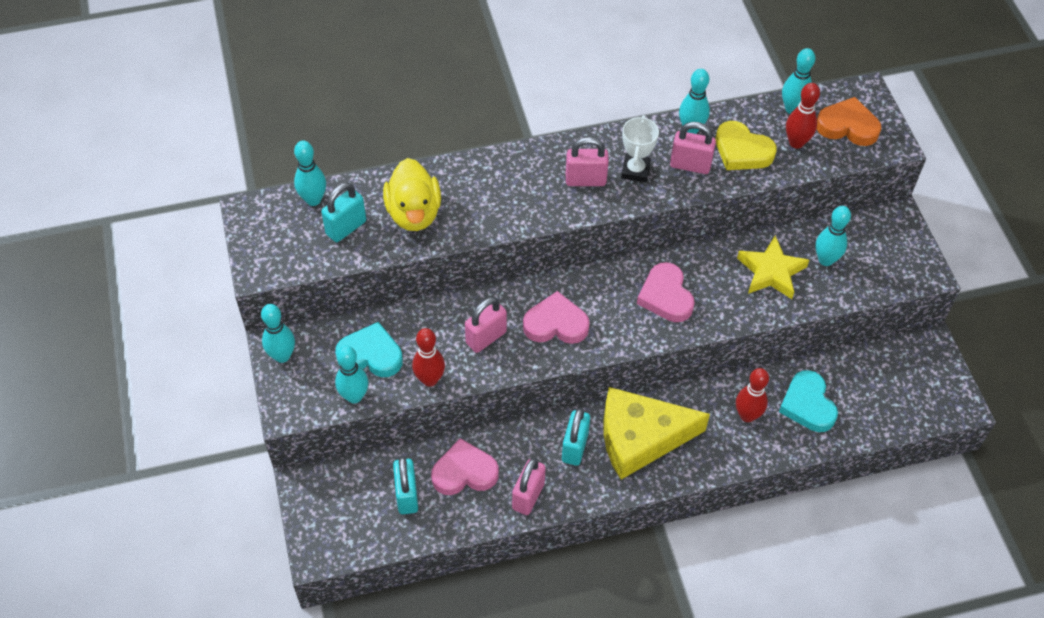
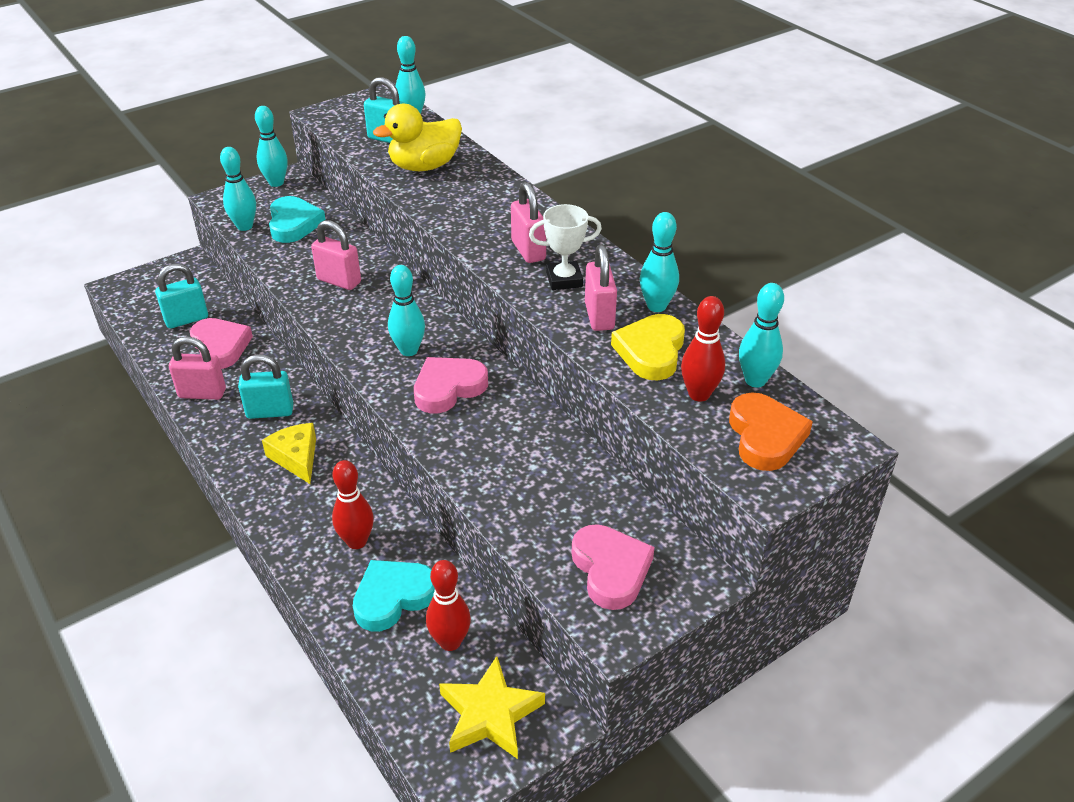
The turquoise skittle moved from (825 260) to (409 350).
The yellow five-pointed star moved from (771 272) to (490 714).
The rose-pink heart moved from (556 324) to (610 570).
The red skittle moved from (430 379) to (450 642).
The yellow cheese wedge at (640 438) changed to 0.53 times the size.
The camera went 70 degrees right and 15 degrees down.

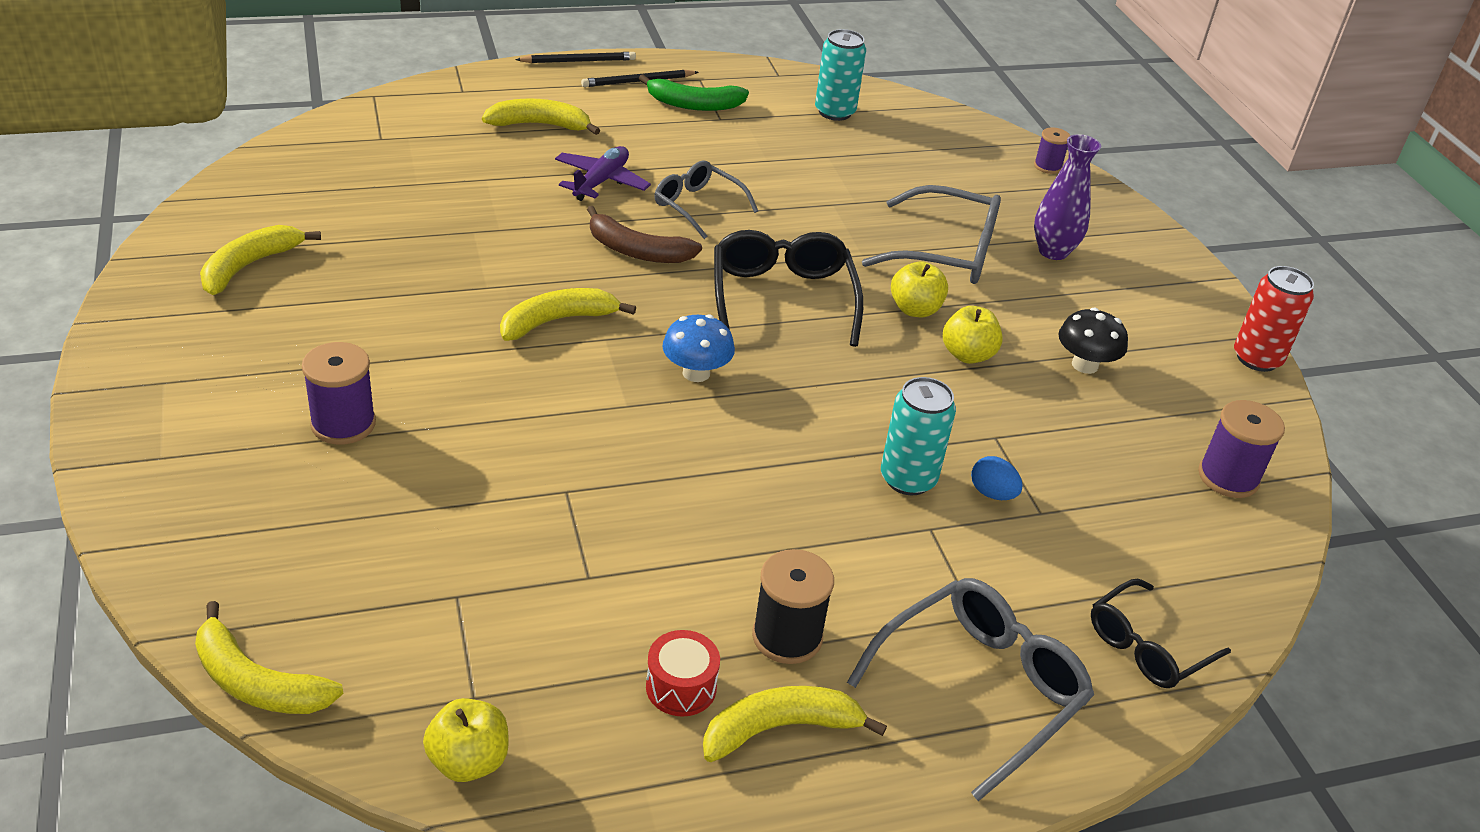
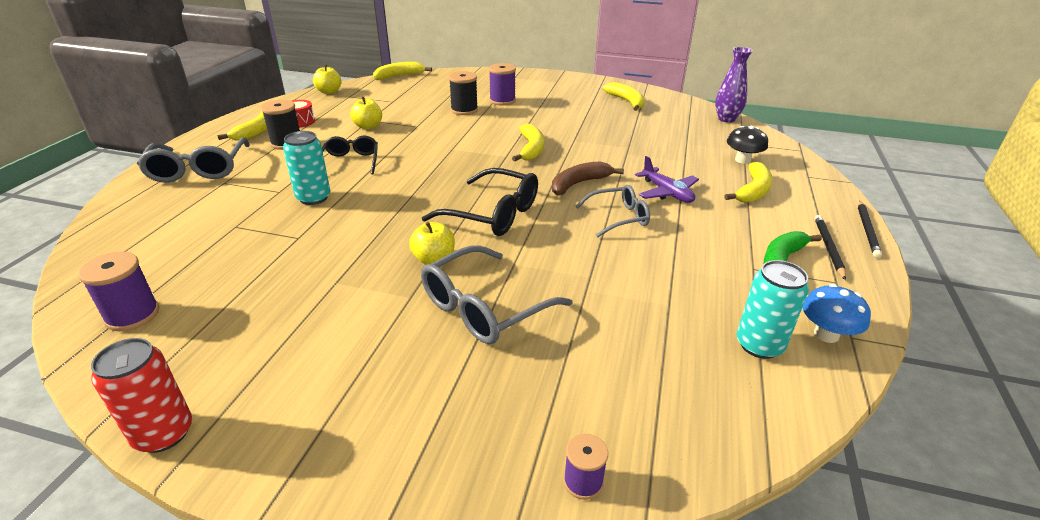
The royal purple flower vase moved from (1053 251) to (726 119).
The yellow apple fruit moved from (967 355) to (368 126).
The black fungus moved from (1084 365) to (742 160).
The cobalt fungus moved from (696 373) to (826 334).
The cobalt egg at (992 493) disappeared.
The black spectacles moved from (1147 646) to (351 162).
The black reel of thread at (464 110) appeared.
The camera went 125 degrees right and 5 degrees down.

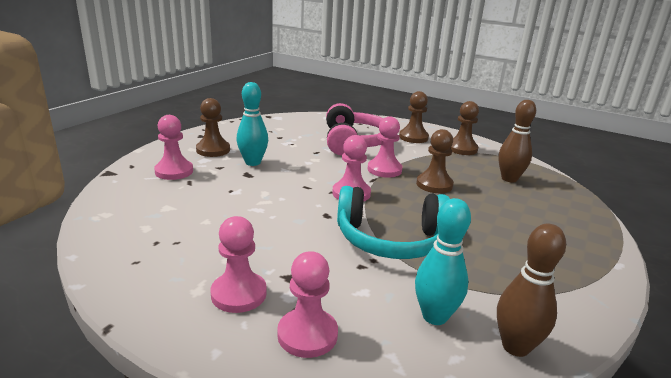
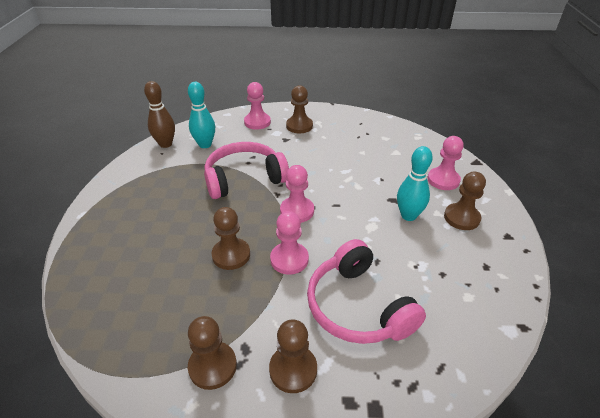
The dark brown skittle at (509 179) disappeared.
The turquoise over-ear headphones at (391 239) became the rose-pink over-ear headphones at (244 179).
The rose-pink game pawn at (239 294) became the dark brown game pawn at (299 126).
The camera went 155 degrees right and 15 degrees up.

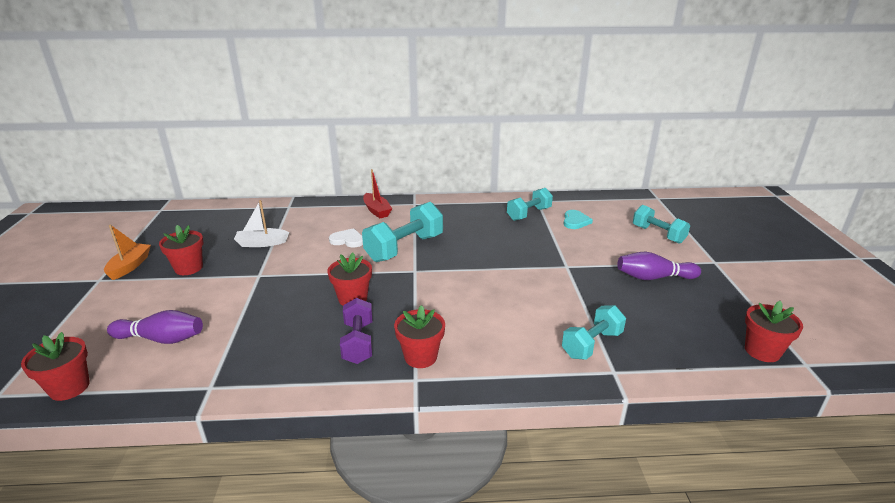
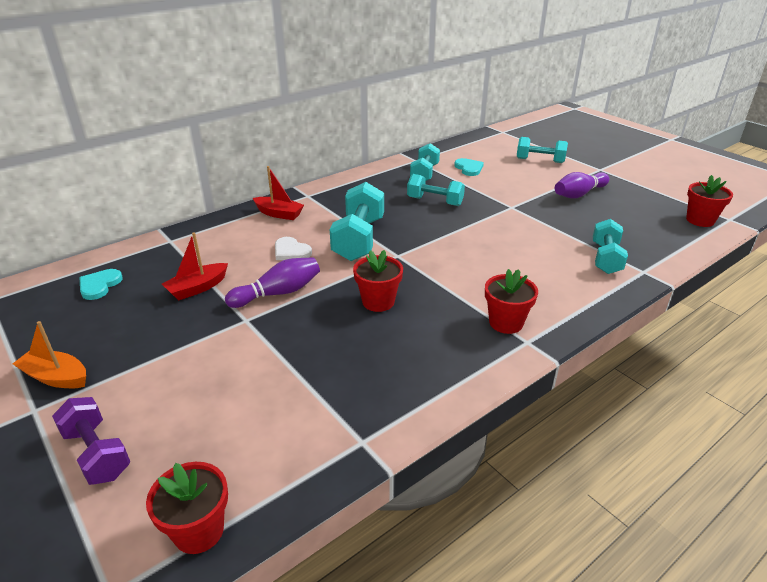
The white boat at (261 243) became the red boat at (197 288).
The orange boat at (130 266) turned 45 degrees counterclockwise.
The red plant pot at (188 268) disappeared.
The white heart at (347 240) turned 120 degrees counterclockwise.
The royal purple free weight moved from (358 342) to (97 453).
The royal purple skittle moved from (161 339) to (278 293).
The turquoise free weight at (435 201) appeared.
The turquoise heart at (99 285) appeared.
The camera went 35 degrees left and 5 degrees up.

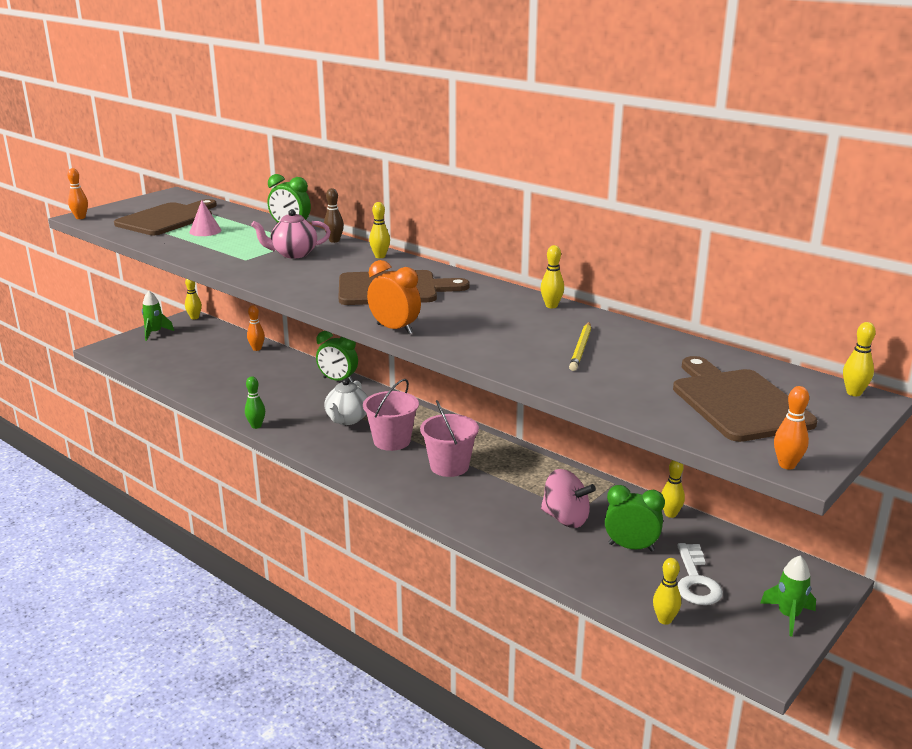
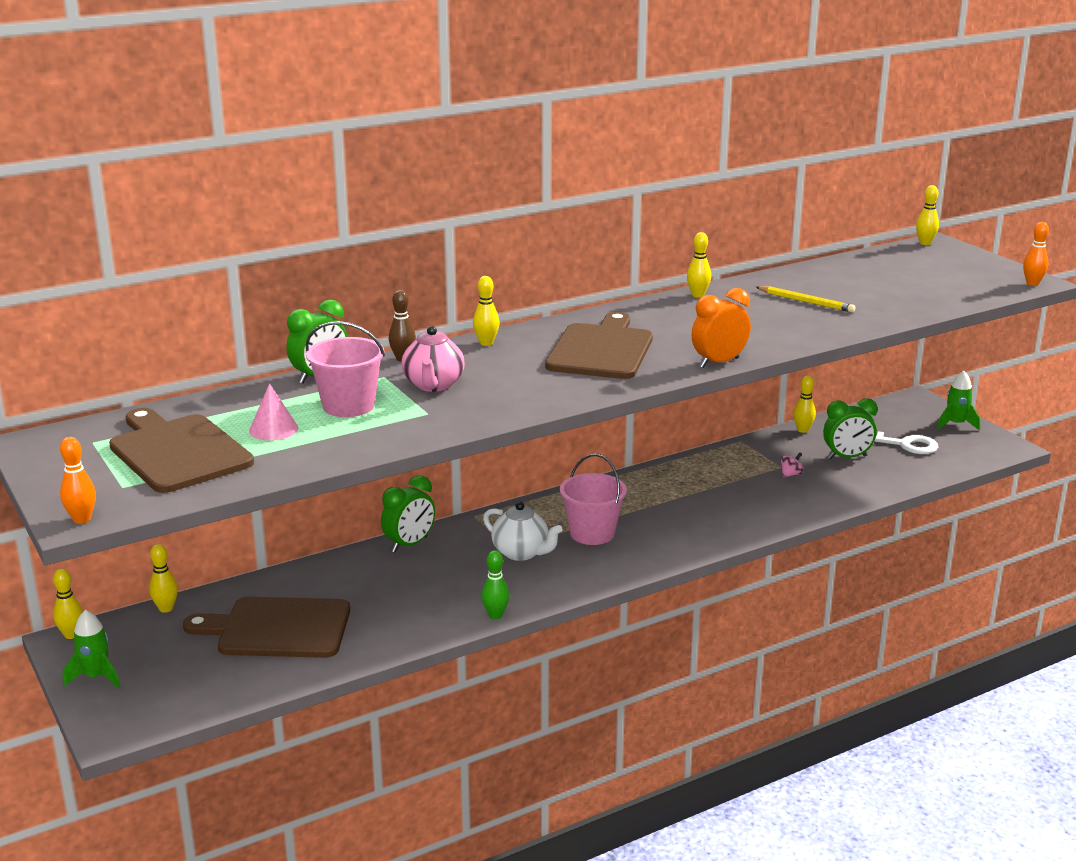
The orange skittle at (257 349) disappeared.
The dark brown bread board moved from (737 402) to (278 628).
The rose-pink bucket moved from (449 466) to (348 406).
The rose-pink toy top at (565 518) changed to 0.46 times the size.
The leaf-green bedside clock at (631 547) turned 135 degrees counterclockwise.
The yellow skittle moved from (664 620) to (166 608).
The camera went 70 degrees left and 0 degrees up.

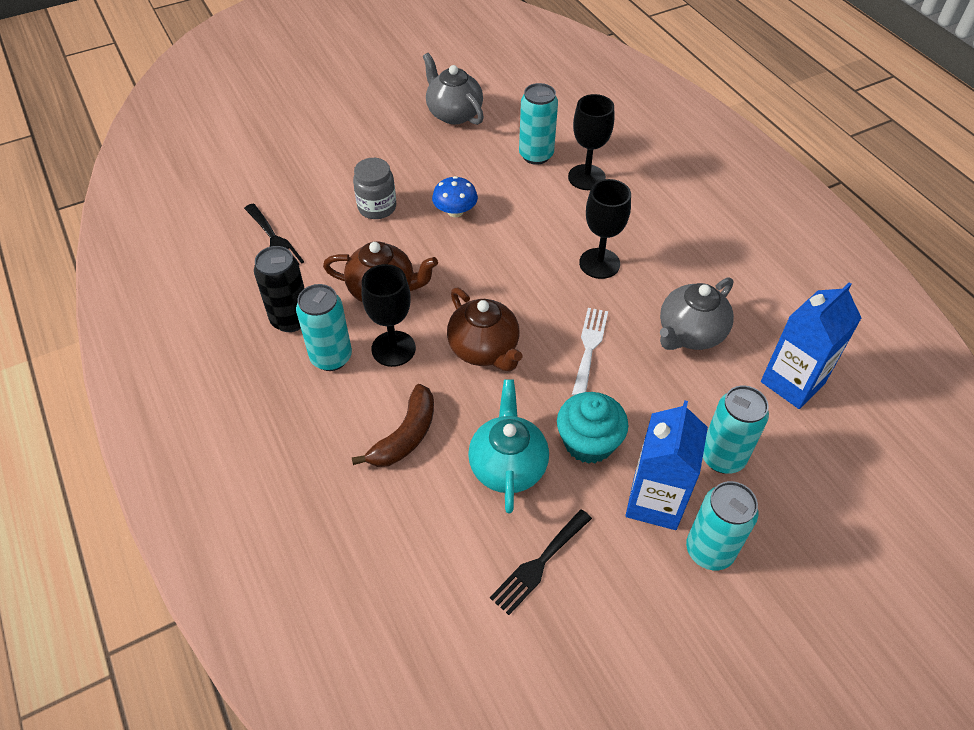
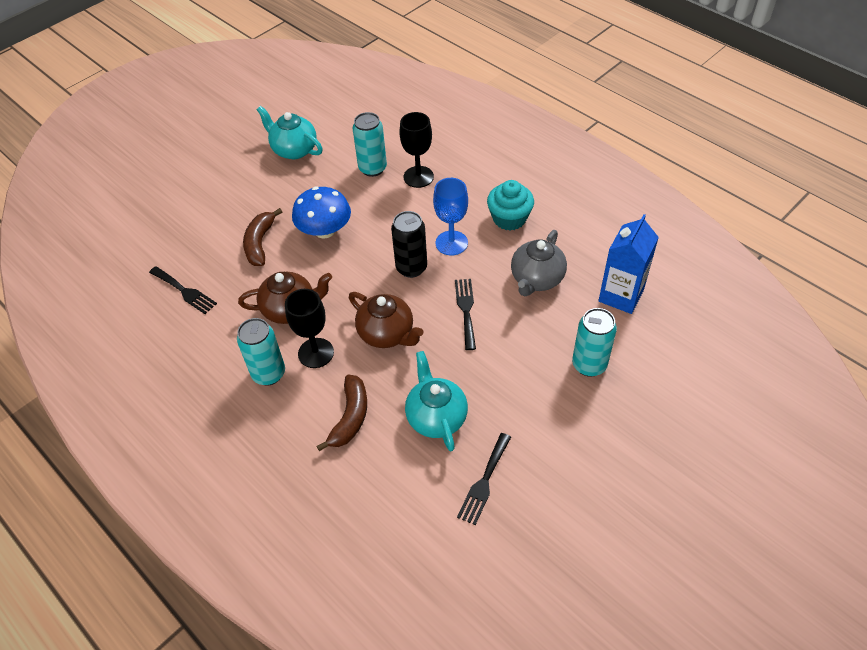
The grey china teapot at (454 113) became the turquoise china teapot at (294 150).
The grey preserve jar at (377 207) was replaced by the dark brown toy banana at (260 243).
The cobalt fungus at (455 211) changed to 1.56 times the size.
The black goblet at (599 263) became the cobalt goblet at (451 243).
The black can moved from (291 319) to (411 268).
The white dinner fork at (589 347) became the black dinner fork at (466 310).
The turquoise cupcake moved from (588 442) to (509 218).
The cobalt carton at (655 501) disappeared.
The turquoise can at (709 550) disappeared.
The camera went 15 degrees left and 0 degrees up.

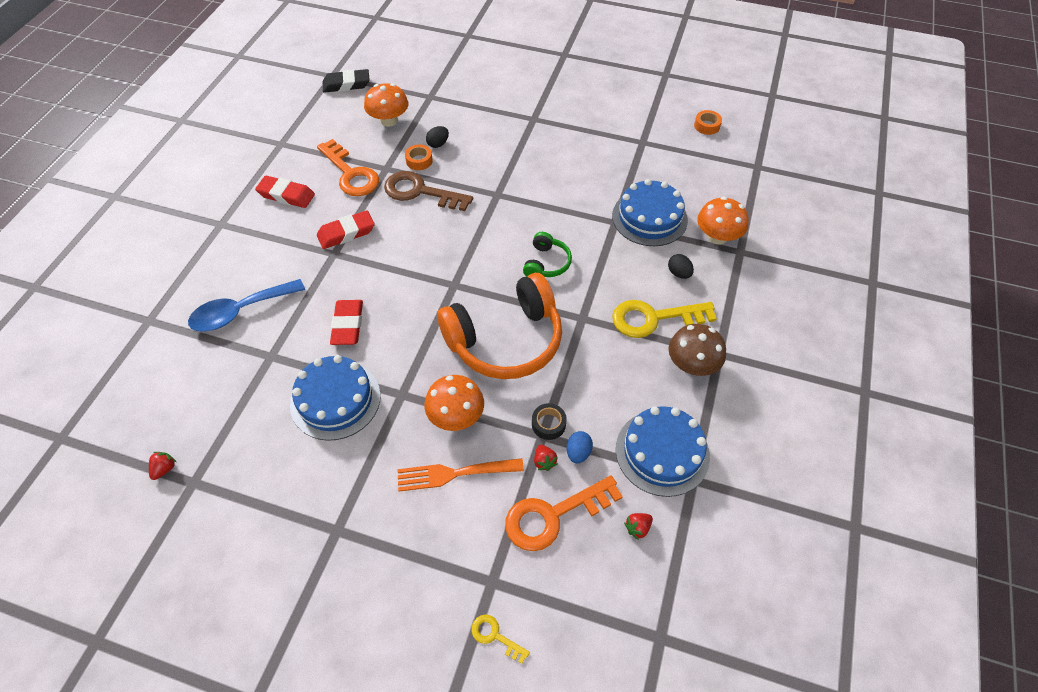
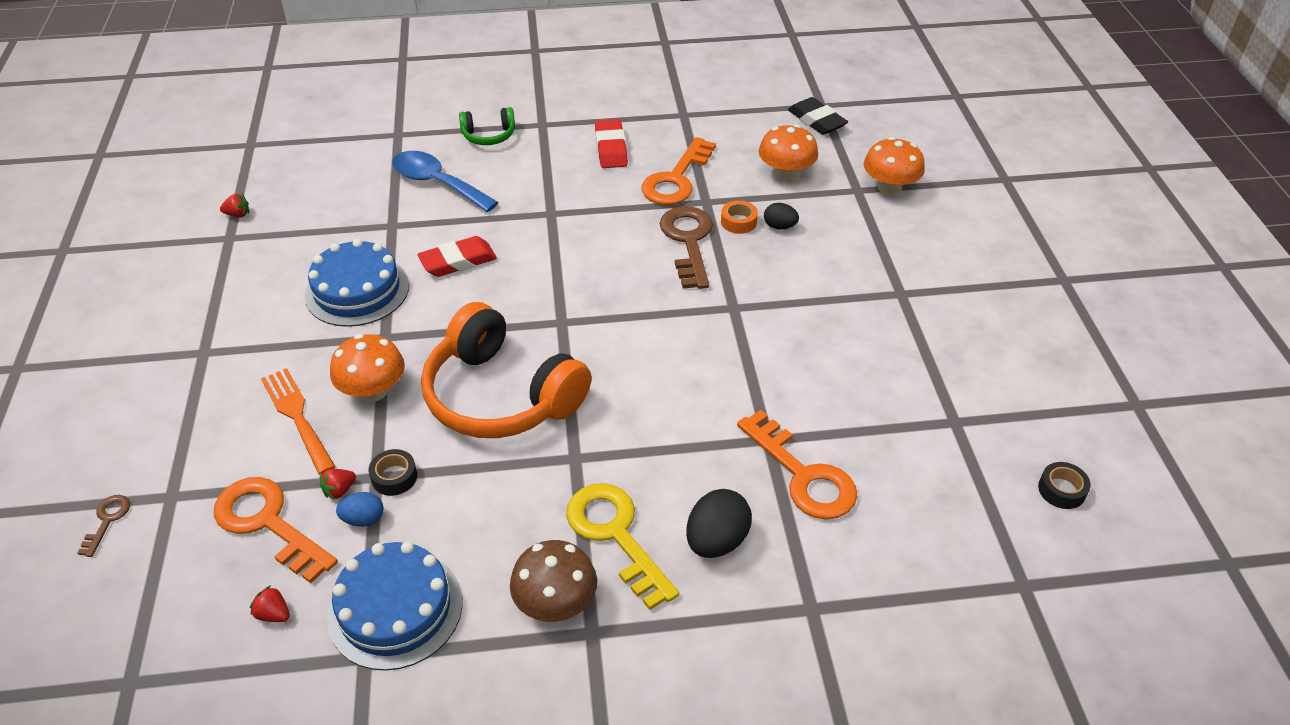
The orange roll of tape at (707 126) became the black roll of tape at (1061 490).
The cobalt cake at (649 218) was replaced by the orange door key at (803 475).
The orange fungus moved from (717 237) to (889 188).
The red gum eraser at (346 233) disappeared.
The leaf-green over-ear headphones moved from (546 263) to (489 135).
The black egg at (679 273) changed to 1.70 times the size.
The yellow door key at (495 636) became the dark brown door key at (107 520).
The camera went 65 degrees right and 10 degrees down.

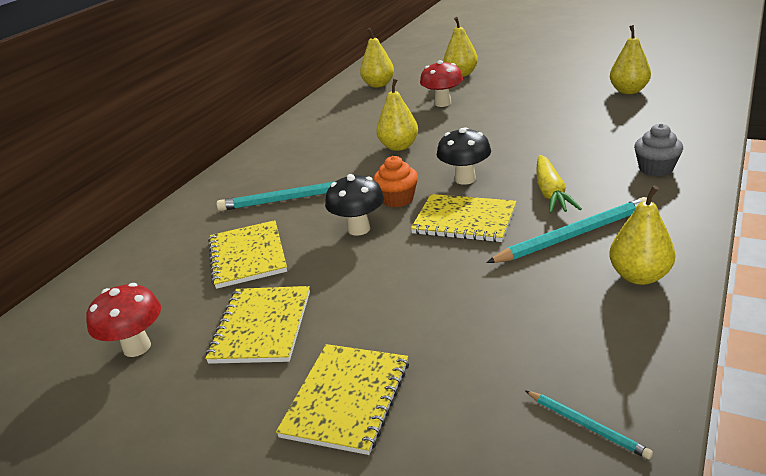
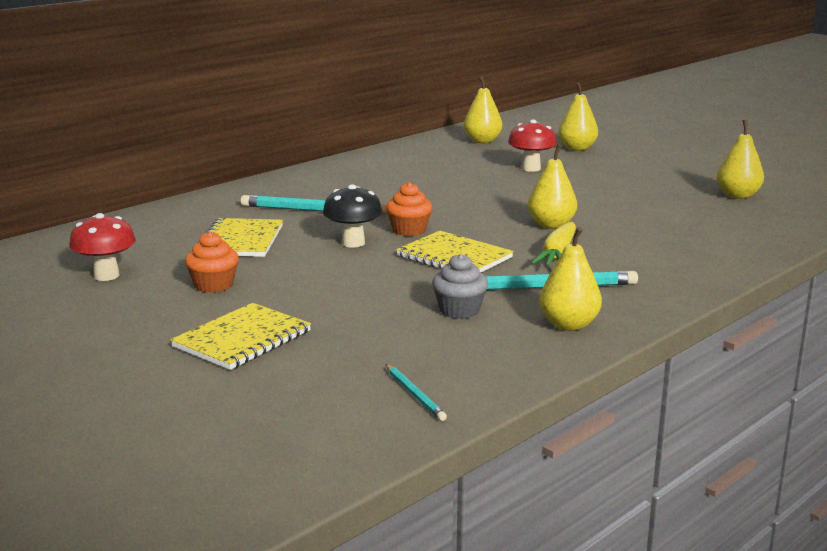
The yellow pear fruit moved from (399 146) to (551 225).
The grey cupcake moved from (656 169) to (459 310).
The black fungus at (465 179) disappeared.
The yellow exercise book at (261 326) was replaced by the orange cupcake at (213 285).
The camera went 15 degrees right and 10 degrees down.

